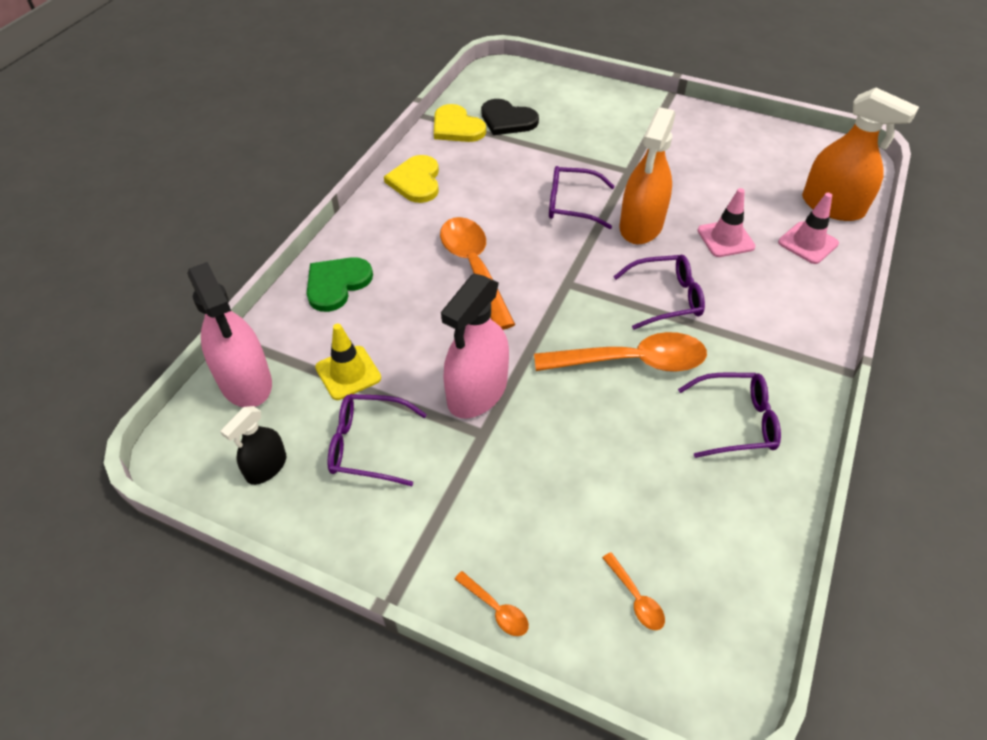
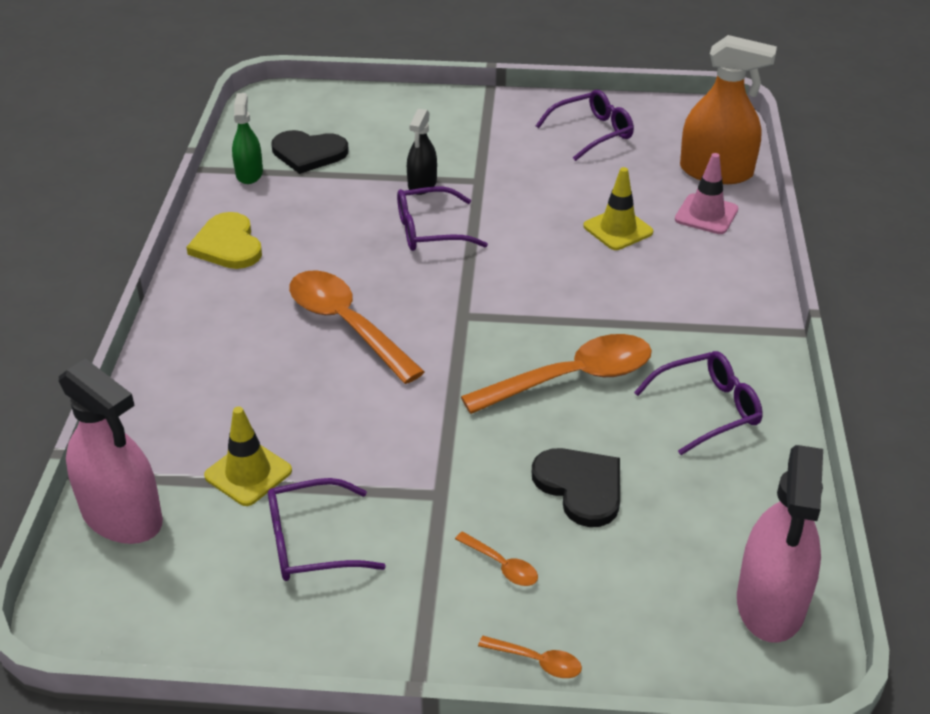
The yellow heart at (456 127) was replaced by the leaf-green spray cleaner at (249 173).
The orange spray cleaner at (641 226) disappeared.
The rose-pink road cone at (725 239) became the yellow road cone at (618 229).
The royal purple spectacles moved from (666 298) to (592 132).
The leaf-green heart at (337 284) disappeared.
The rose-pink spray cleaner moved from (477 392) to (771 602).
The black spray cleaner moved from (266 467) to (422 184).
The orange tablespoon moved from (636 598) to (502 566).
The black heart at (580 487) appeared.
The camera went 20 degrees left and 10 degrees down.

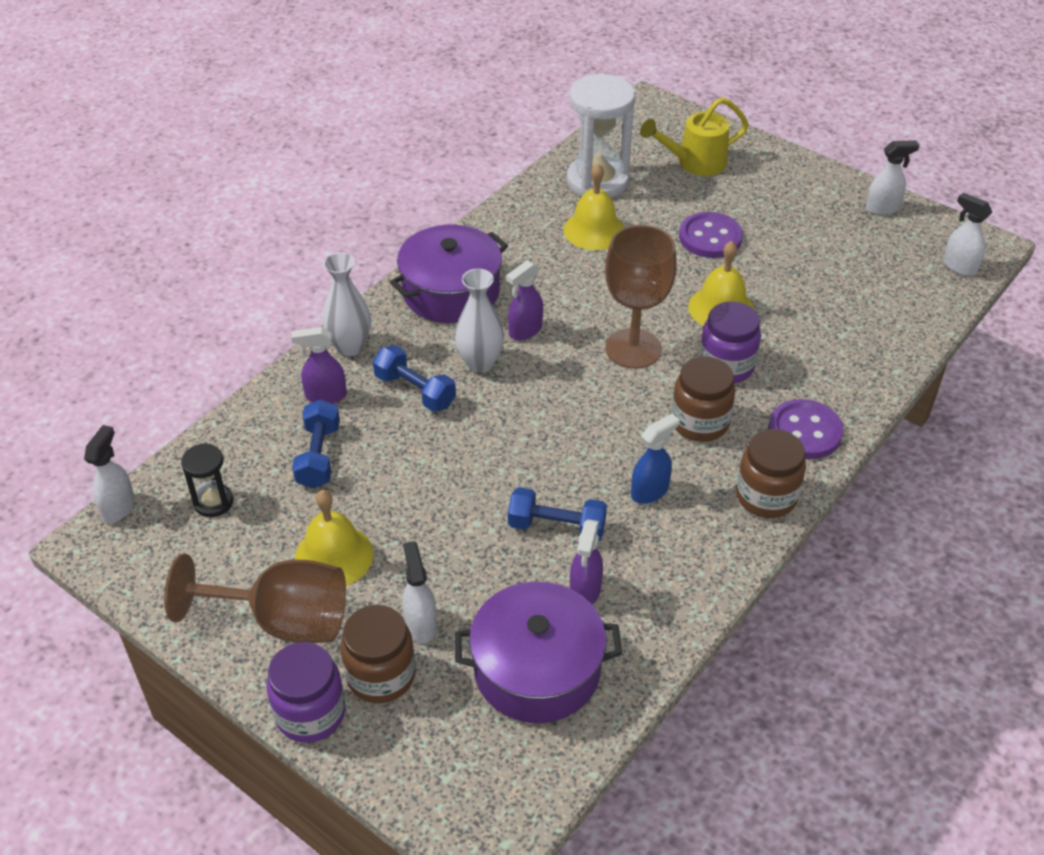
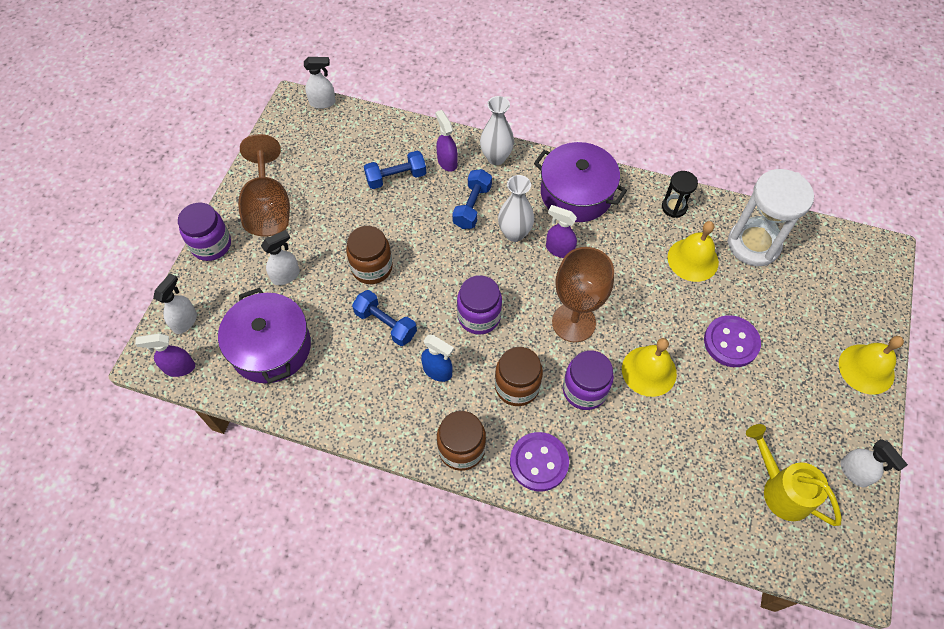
The yellow watering pot moved from (695 163) to (781 489).
The white spray cleaner moved from (959 266) to (185 321).
The black sand timer moved from (213 502) to (674 207).
The cobalt free weight at (556 527) turned 45 degrees counterclockwise.
The yellow school bell moved from (334 556) to (866 369).
The royal purple spray cleaner moved from (585 591) to (179 368).
The dark brown preserve jar moved from (381 675) to (372 268).
The royal purple preserve jar at (479 316) appeared.
The camera went 70 degrees right and 15 degrees up.

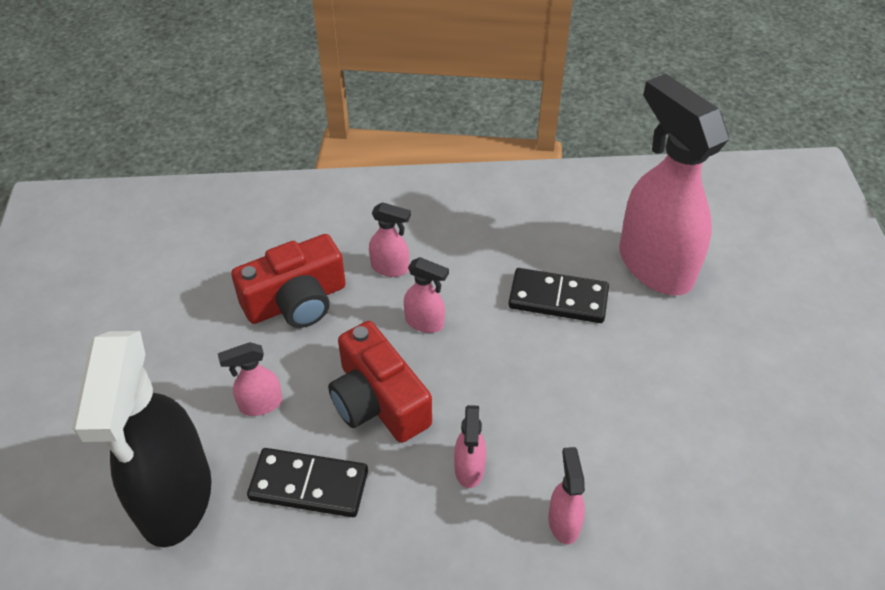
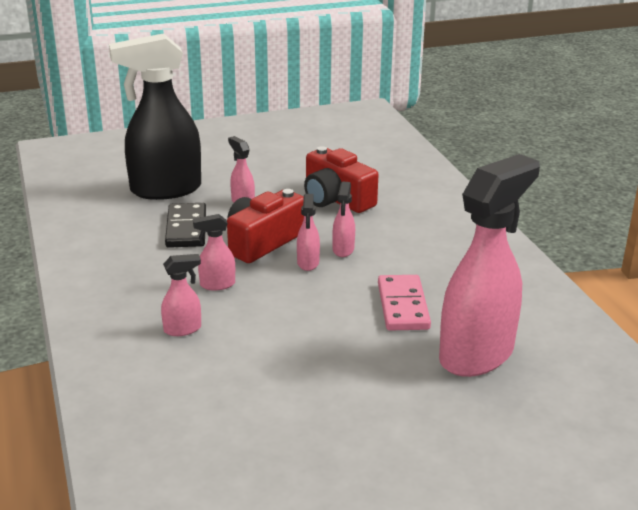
The rose-pink spray cleaner moved from (390 268) to (308 263).
The black domino at (558 299) became the rose-pink domino at (402 306).
The camera went 75 degrees right and 20 degrees down.

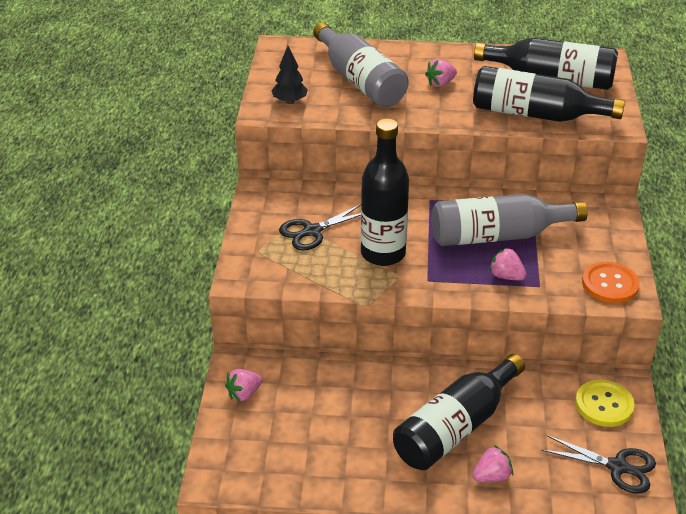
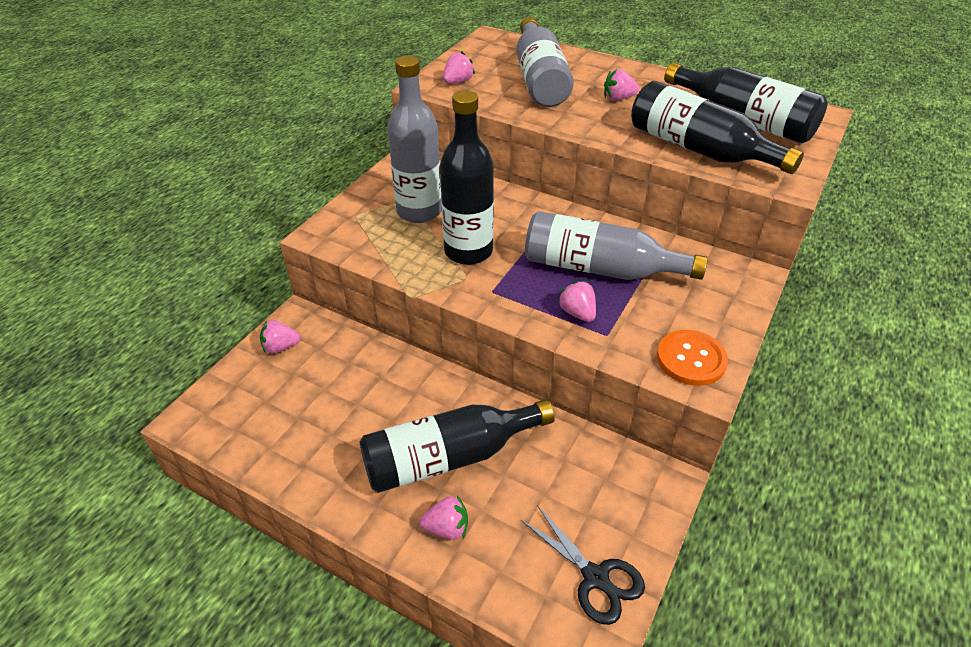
The black tree at (290 101) was replaced by the rose-pink berry at (458 82).
The black scissors at (312 231) was replaced by the grey flask at (419 211).
The yellow sewing button at (604 405) disappeared.
The camera went 25 degrees right and 5 degrees up.

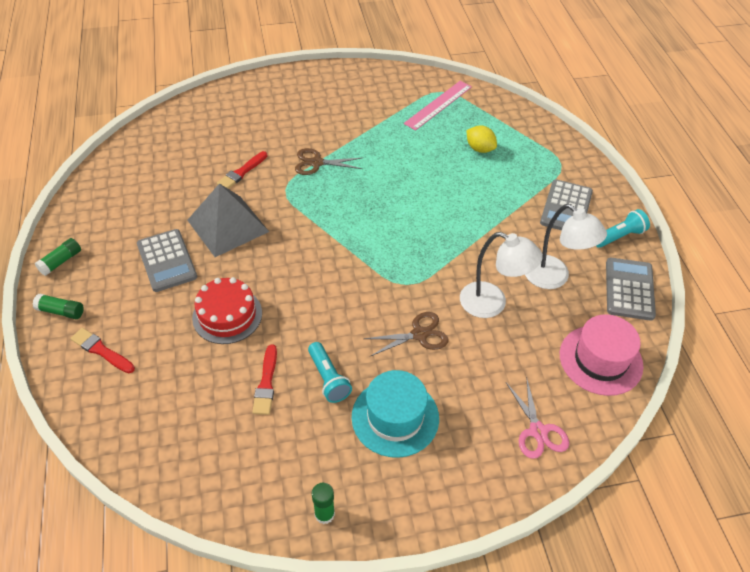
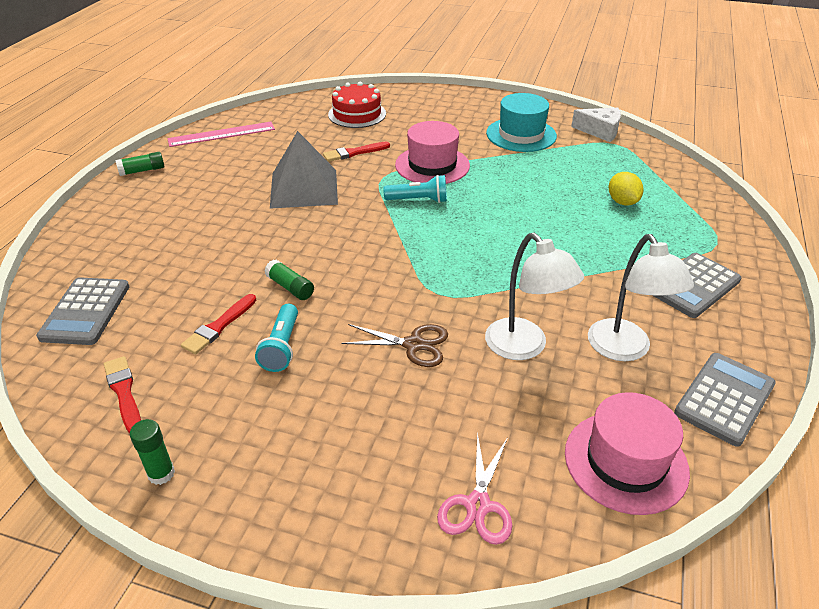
The rose-pink measuring stick moved from (438 105) to (221 134).
The dark brown scissors at (316 163) was replaced by the rose-pink hat at (432 165).
The turquoise torch moved from (619 236) to (418 200).
The grey pocket calculator moved from (167 261) to (86 312).
The red cake moved from (227 315) to (357 114).
The leaf-green glue stick moved from (61 311) to (290 287).
The red brush moved from (101 350) to (124 392).
The turquoise hat moved from (395 417) to (521 135).
The white cheese wedge at (600 131) appeared.
The camera went 30 degrees right and 10 degrees down.

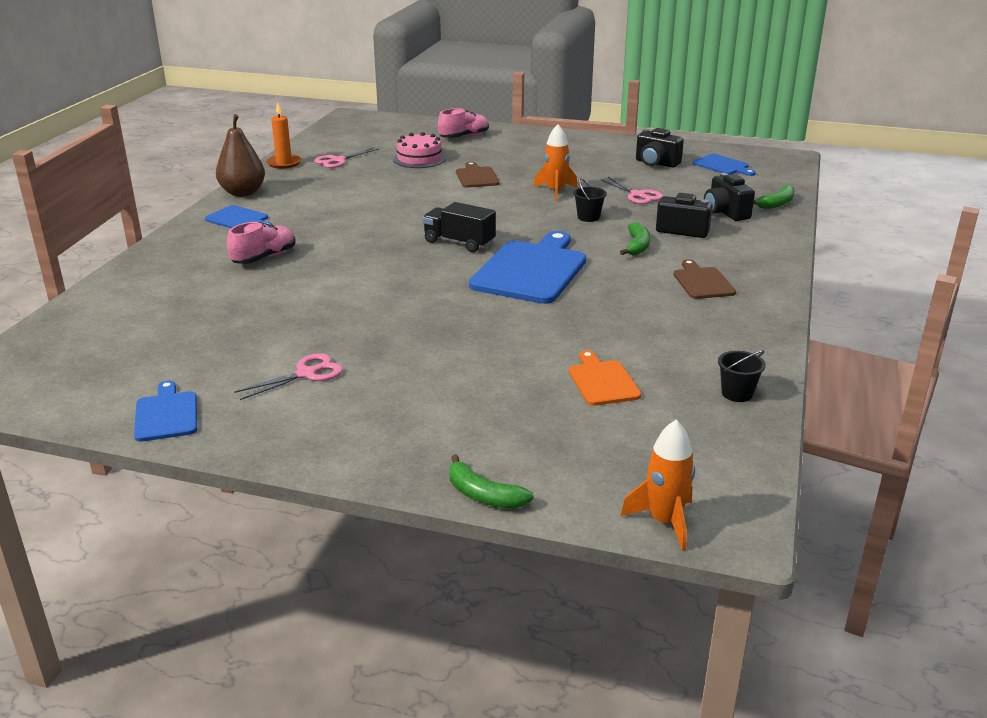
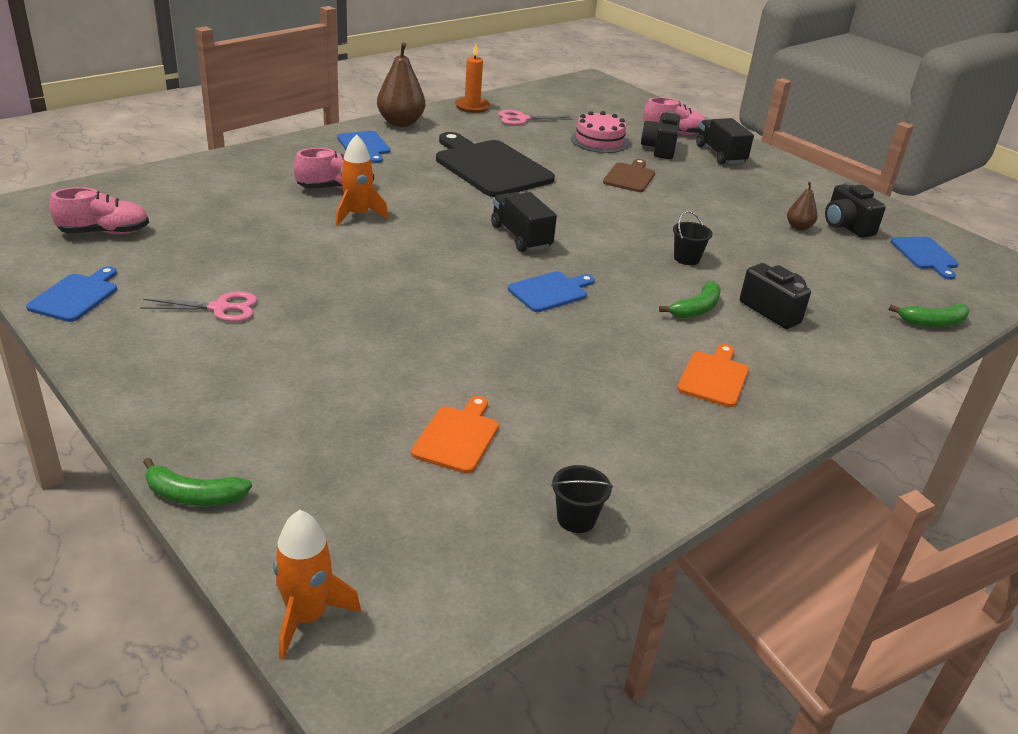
The orange spaceship moved from (555 191) to (358 215).
The black photo camera moved from (725 213) to (659 149).
The rose-pink scissors at (637 195) disappeared.
The cobalt bread board at (531 270) changed to 0.52 times the size.
The dark brown bread board at (702 282) became the orange bread board at (714 377).
The leaf-green toy banana at (483 495) turned 60 degrees counterclockwise.
The black lorry at (720 155) appeared.
The black bread board at (490 167) appeared.
The dark brown pear fruit at (798 227) appeared.
The rose-pink lace-up shoe at (104 232) appeared.
The camera went 30 degrees right and 5 degrees up.

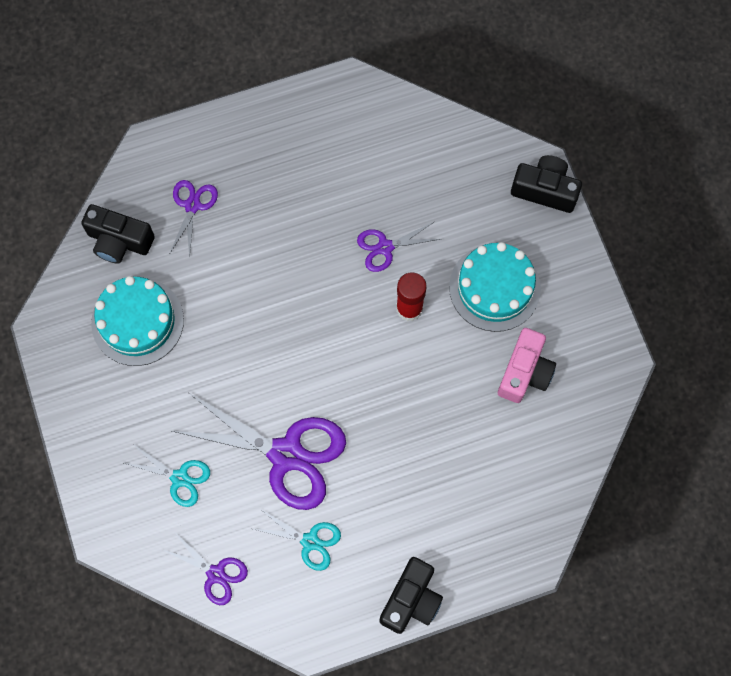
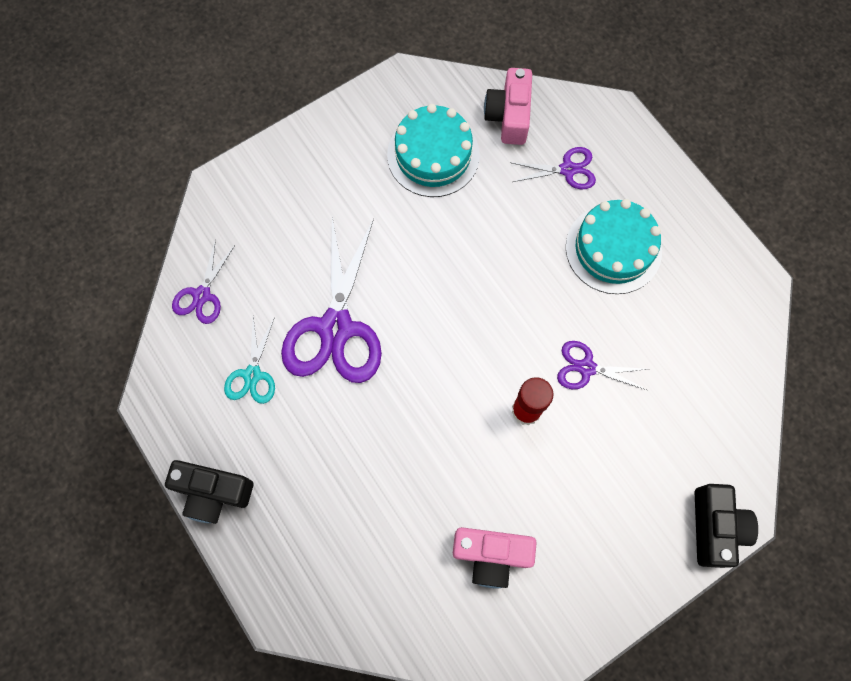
The black photo camera at (119 241) became the rose-pink photo camera at (509 116).
The royal purple scissors at (385 247) turned 45 degrees counterclockwise.
The turquoise cake moved from (494 287) to (613 249).
The turquoise scissors at (179 478) disappeared.
The camera went 75 degrees right and 0 degrees up.

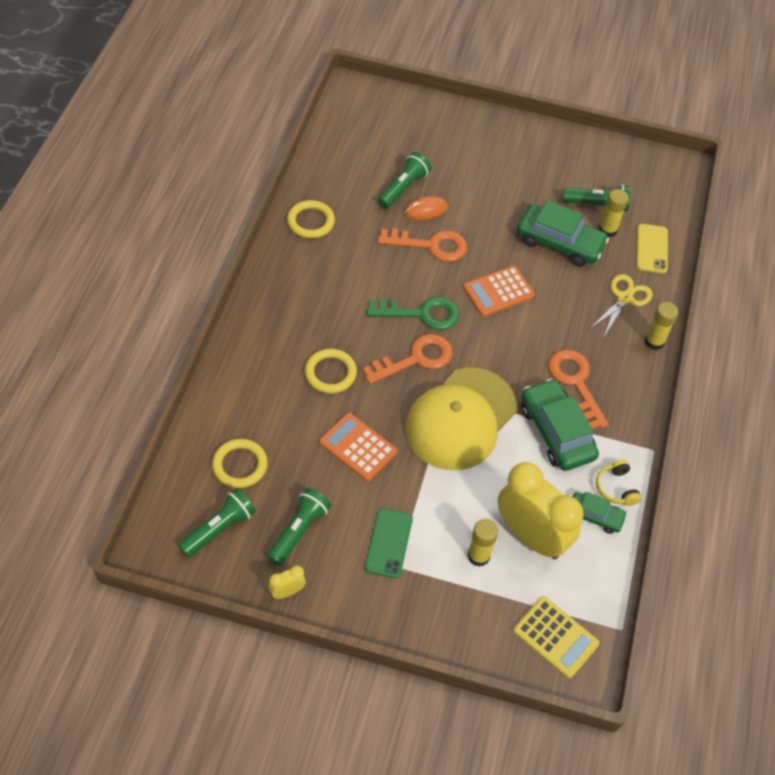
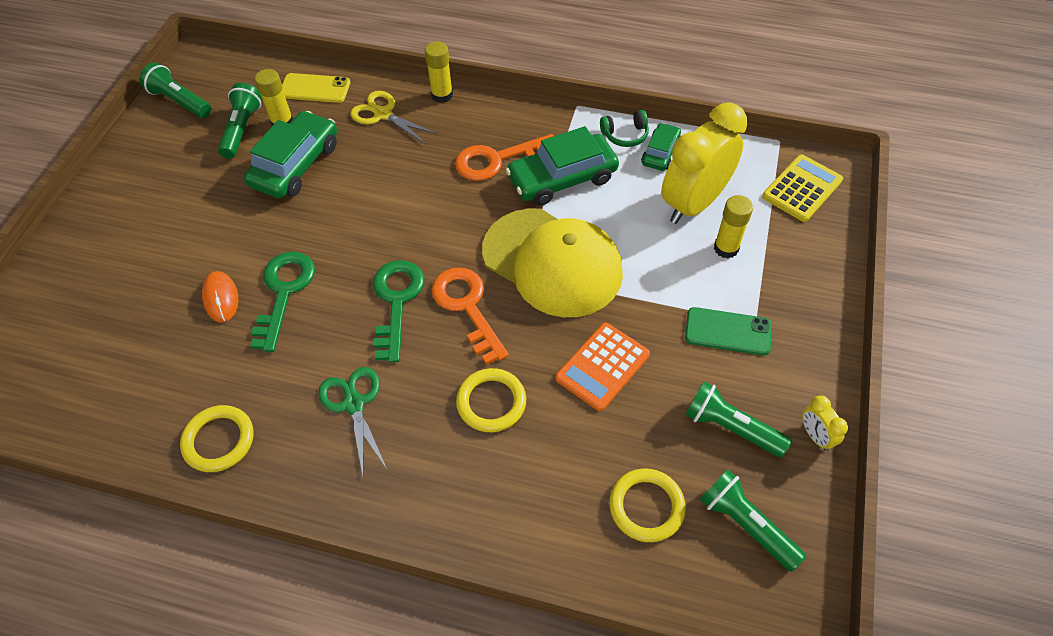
The leaf-green torch moved from (403 188) to (180 101).
The orange door key at (431 245) became the leaf-green door key at (284 292).
The orange pocket calculator at (498 291) disappeared.
The yellow over-ear headphones at (616 488) became the leaf-green over-ear headphones at (625 135).
The leaf-green scissors at (354 404) appeared.
The camera went 85 degrees left and 0 degrees up.

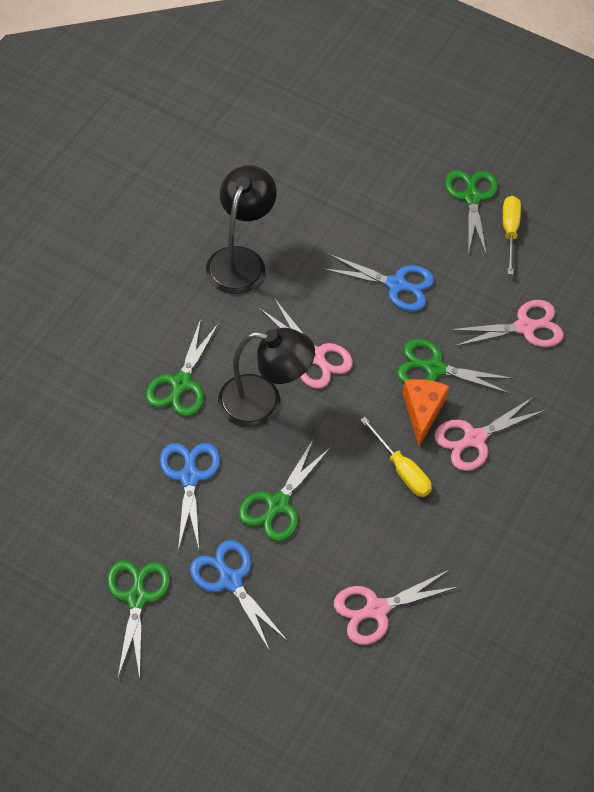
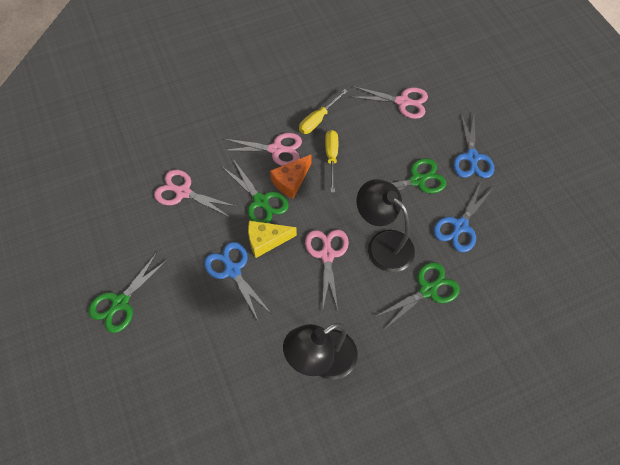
The yellow screwdriver moved from (509 232) to (318 119).
The leaf-green scissors at (137 597) disappeared.
The yellow cheese wedge at (266 240) appeared.
The camera went 140 degrees left and 5 degrees up.

